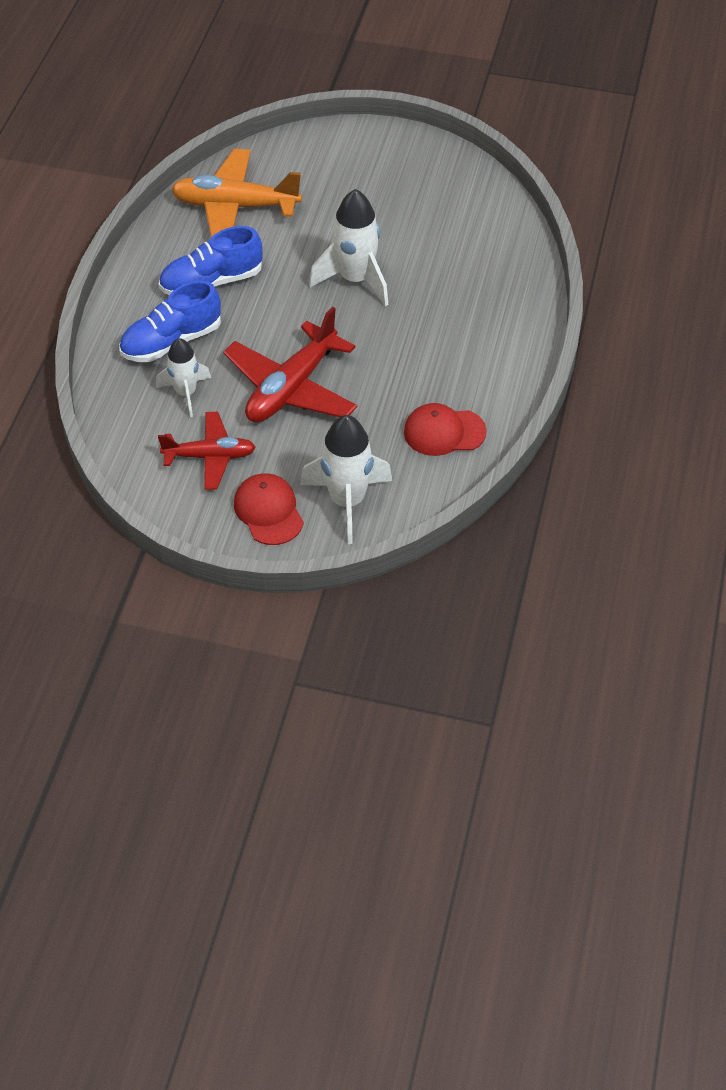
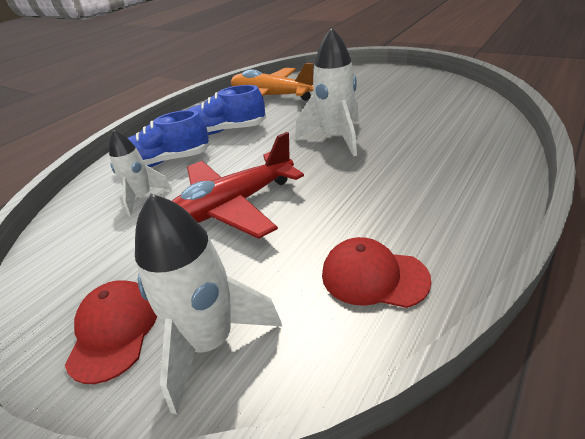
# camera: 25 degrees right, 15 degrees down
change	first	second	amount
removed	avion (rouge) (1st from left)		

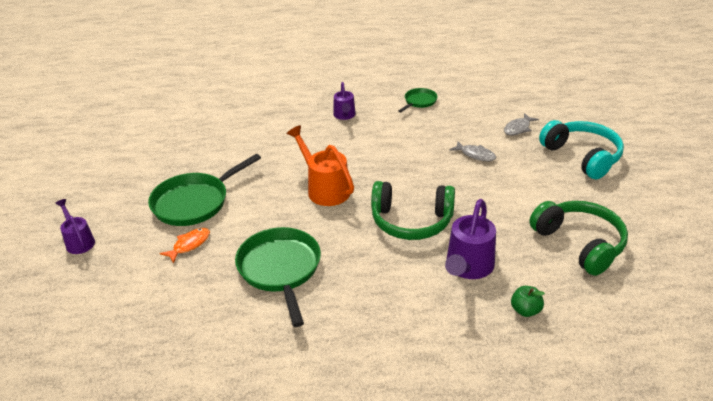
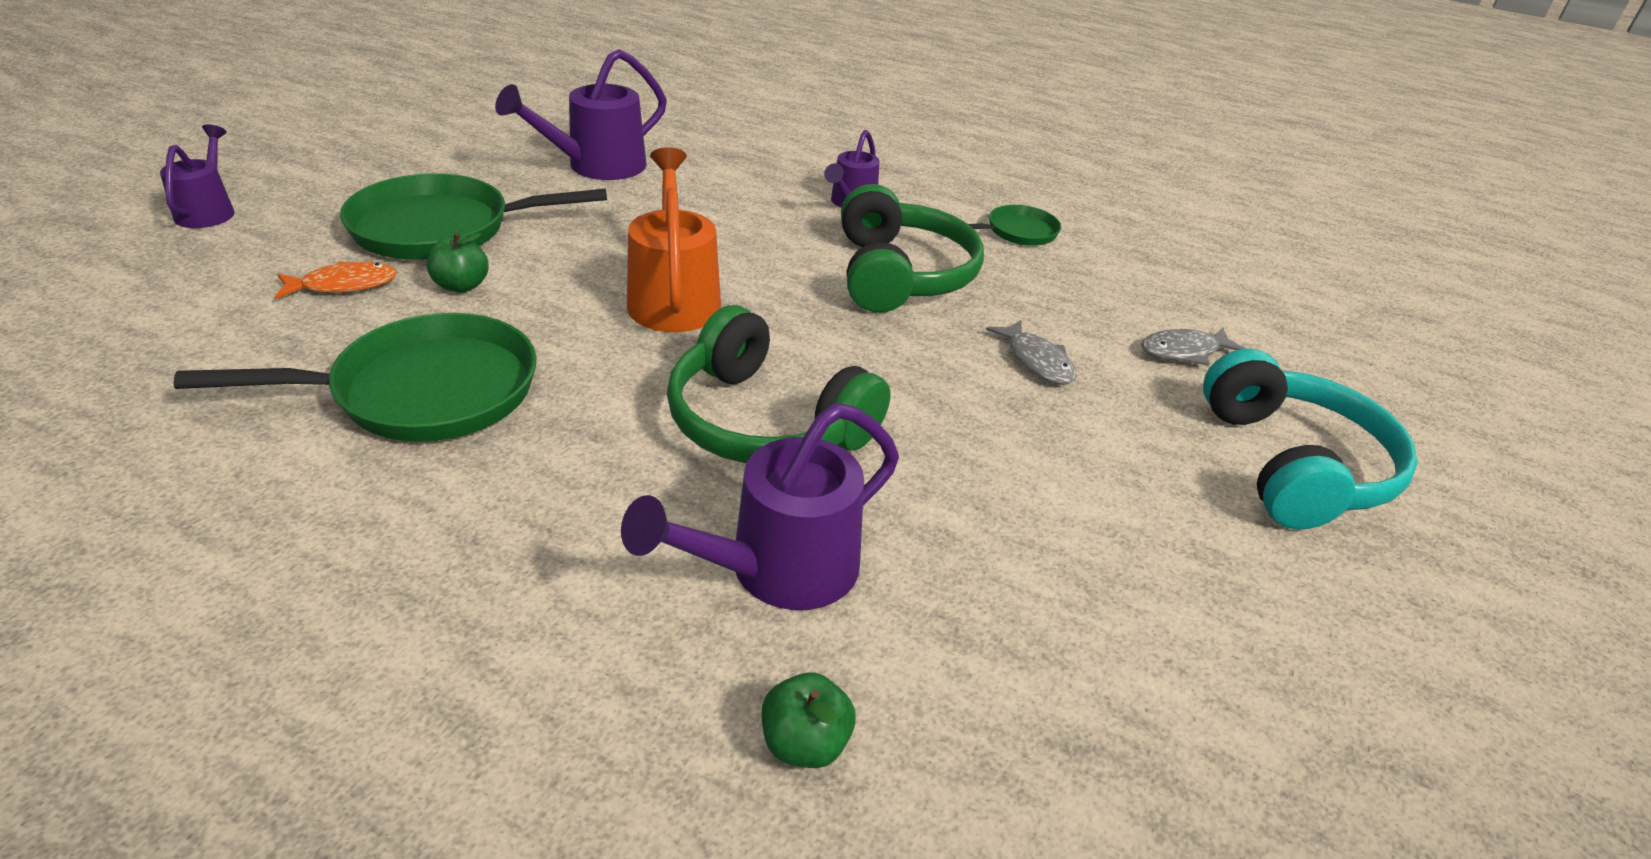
# camera: 25 degrees right, 0 degrees up
change	first	second	amount
turned	poêle (vert) (2nd from left in the first image)	poêle (vert) (1st from left)	60 degrees clockwise
moved	casque audio (vert) (2nd from left)		
added		pomme (vert) (1st from left)	
added		arrosoir (violet) (2nd from left)	

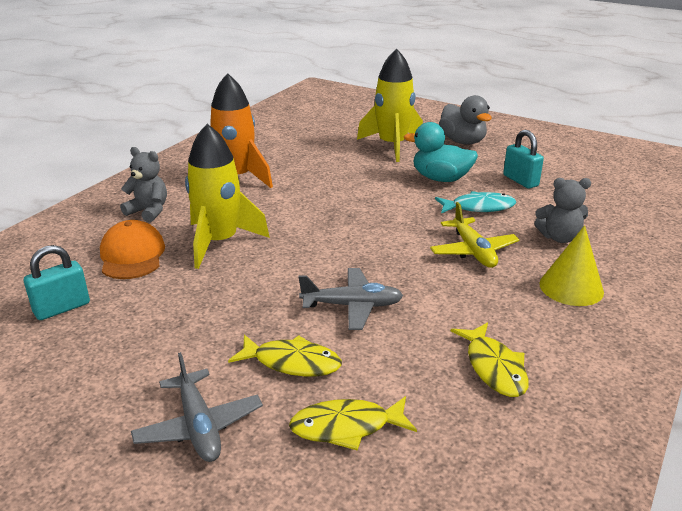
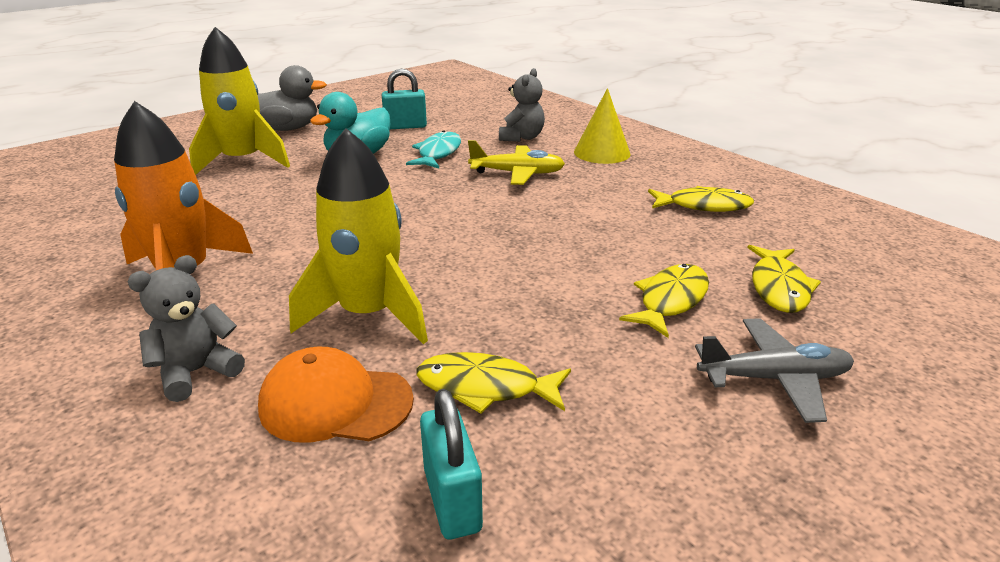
# camera: 70 degrees left, 0 degrees up
change	first	second	amount
removed	avion (gris) (2nd from left)		
added		poisson (jaune) (1st from left)	

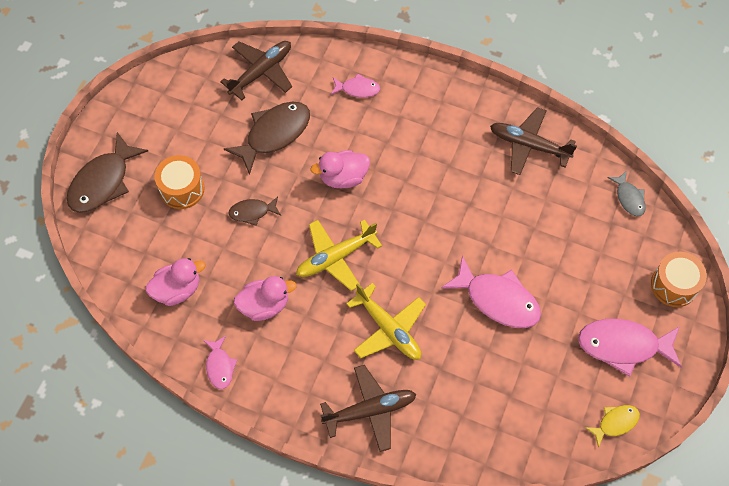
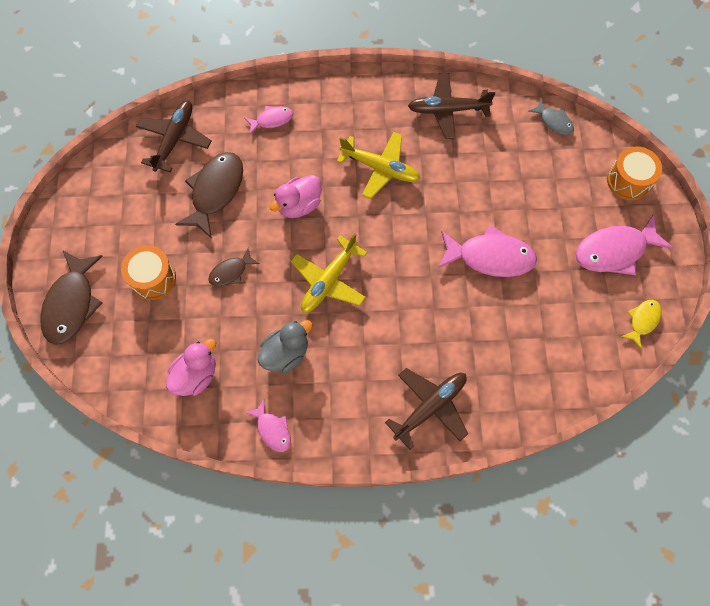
# camera: 25 degrees left, 5 degrees up
change	first	second	amount
recoloured	canard (rose) (2nd from left)	canard (gris)	
moved	avion (jaune) (2nd from left)		

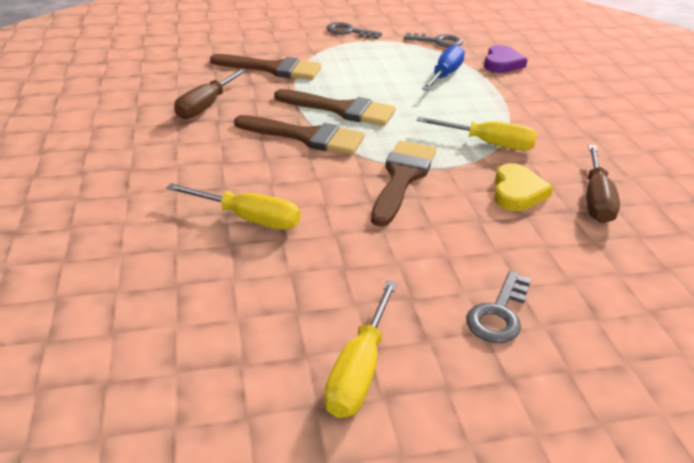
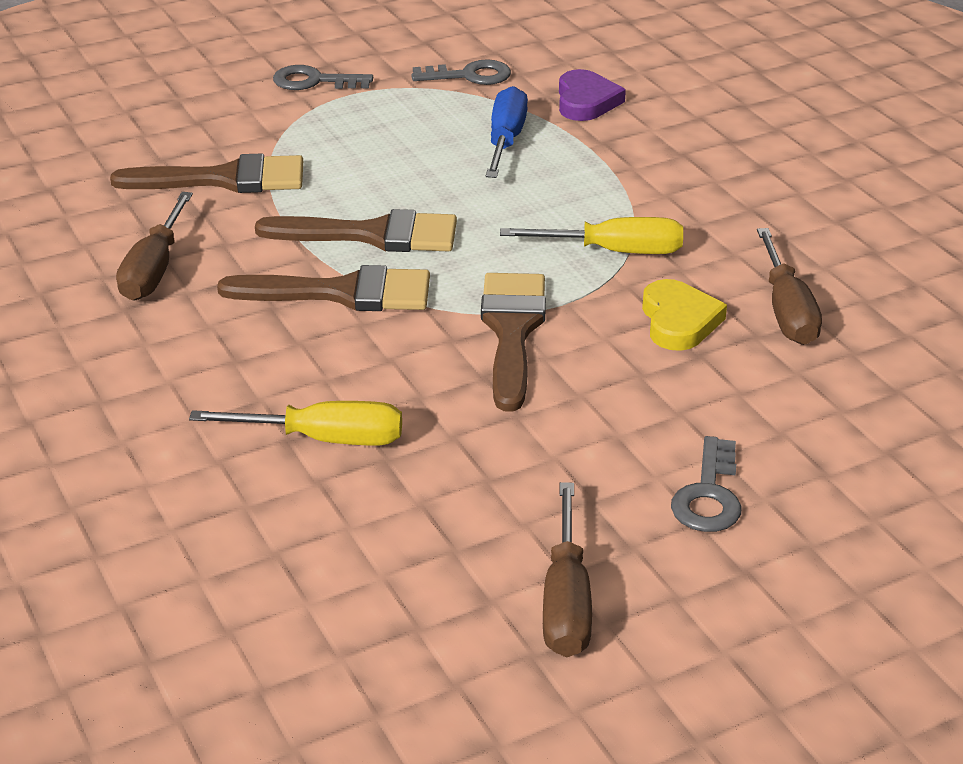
# camera: 15 degrees left, 0 degrees up
change	first	second	amount
recoloured	tournevis (jaune) (2nd from left)	tournevis (marron) (2nd from left)	

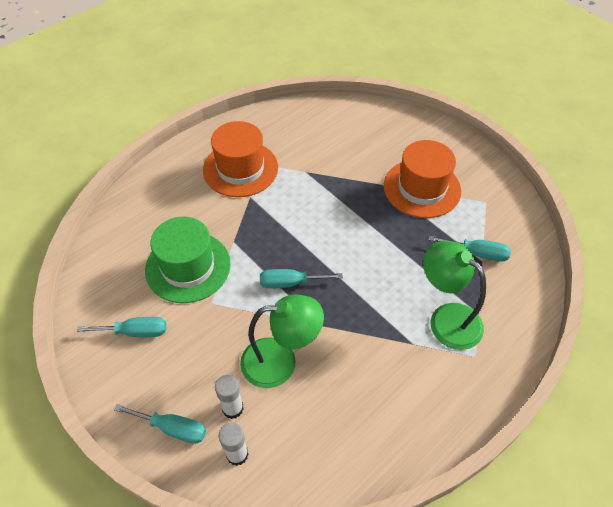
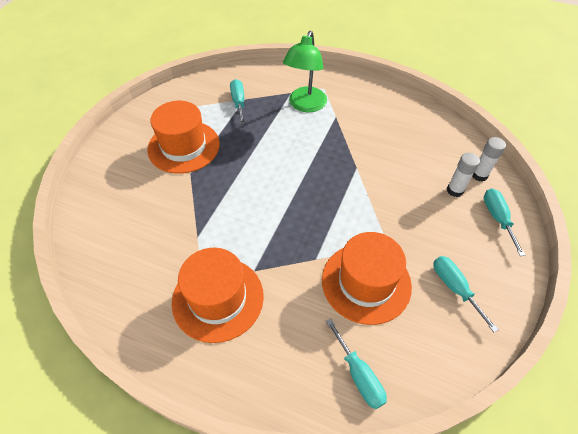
# camera: 115 degrees left, 0 degrees up
change	first	second	amount
recoloured	chapeau (vert)	chapeau (orange) (3rd from left)	
removed	lampe (vert) (1st from left)		
moved	tournevis (turquoise) (3rd from left in the first image)	tournevis (turquoise) (2nd from left)	

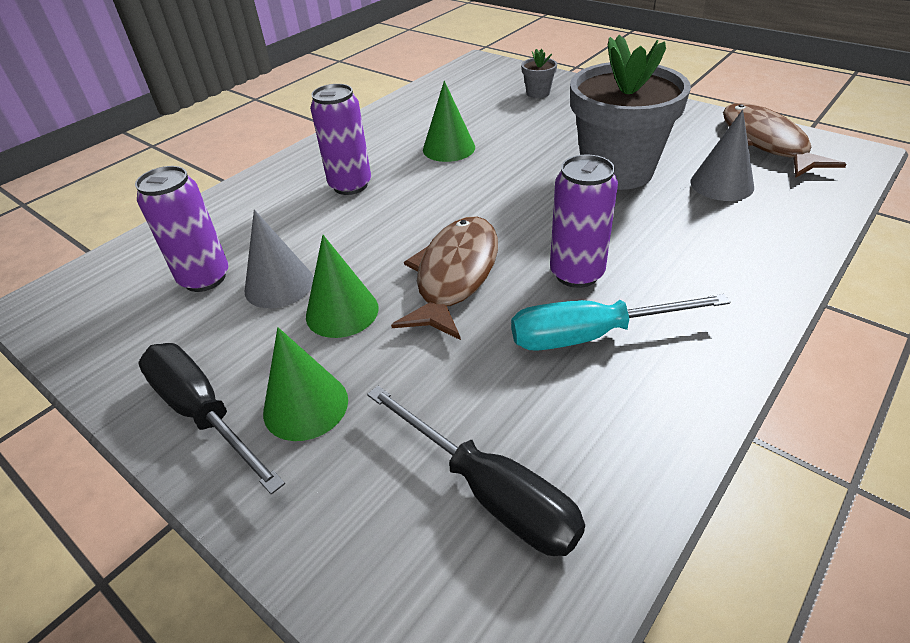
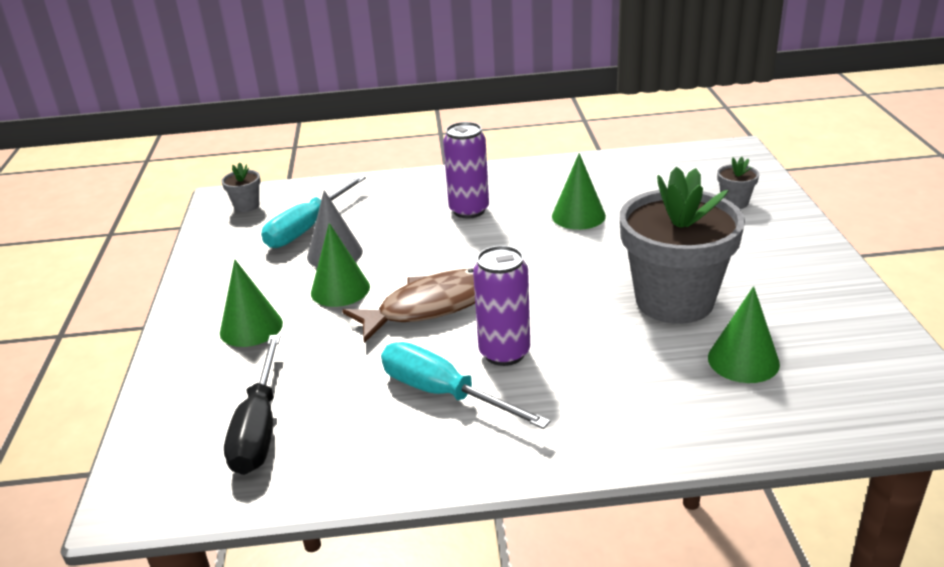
# camera: 45 degrees right, 10 degrees down
change	first	second	amount
replaced	canette (violet) (1st from left)	tournevis (turquoise) (1st from left)	
removed	tournevis (noir) (1st from left)		
recoloured	cône (gris) (2nd from left)	cône (vert) (4th from left)	
removed	poisson (marron) (2nd from left)		
added		pot de fleurs (gris) (1st from left)	

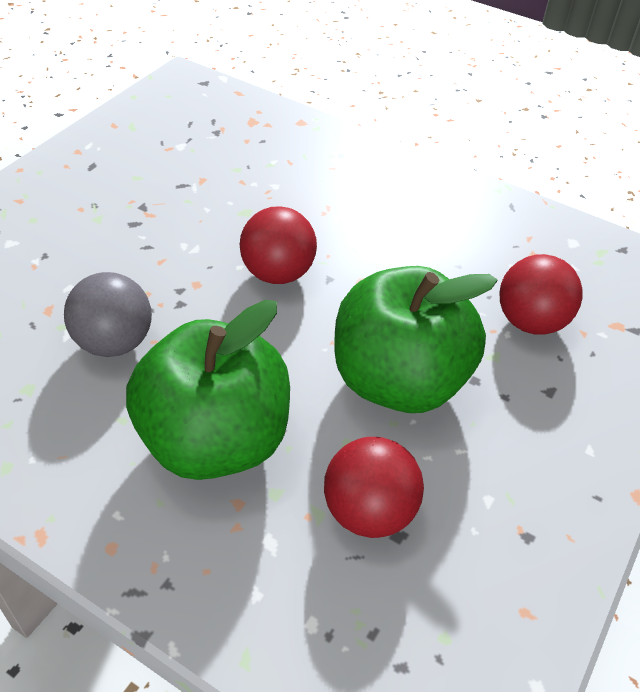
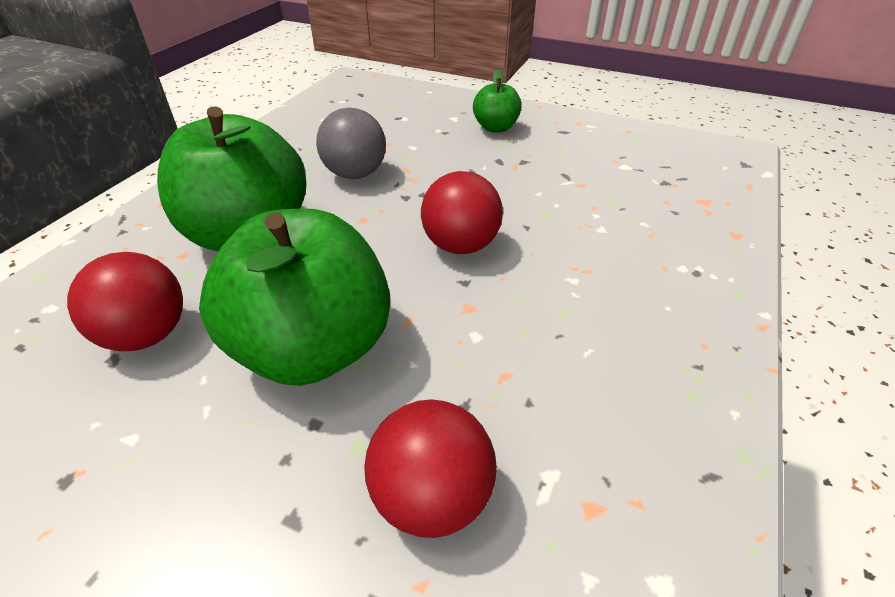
# camera: 85 degrees right, 5 degrees down
change	first	second	amount
added		pomme (vert) (3rd from left)	

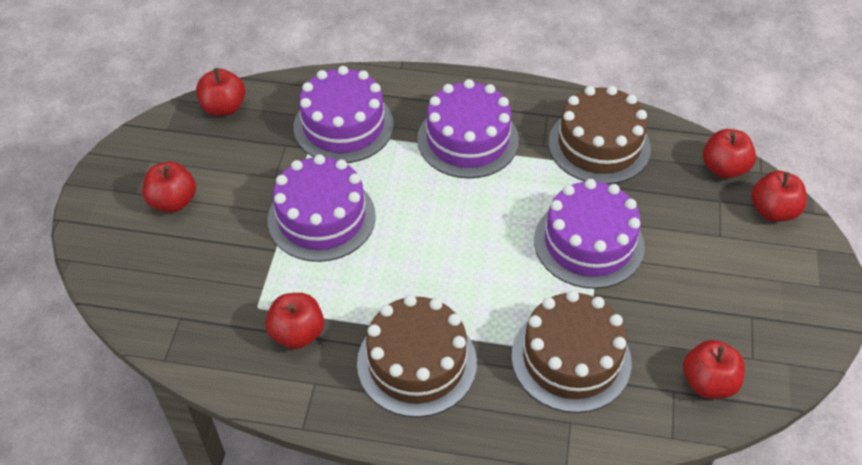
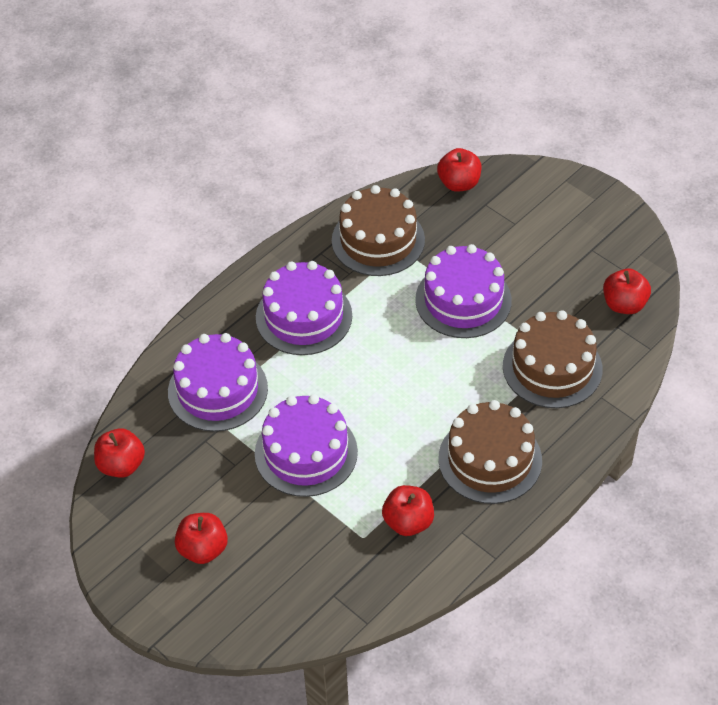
# camera: 55 degrees left, 0 degrees up
change	first	second	amount
removed	pomme (rouge) (6th from left)		

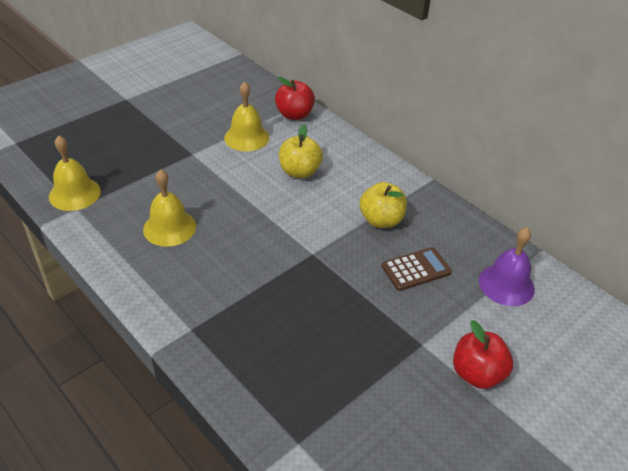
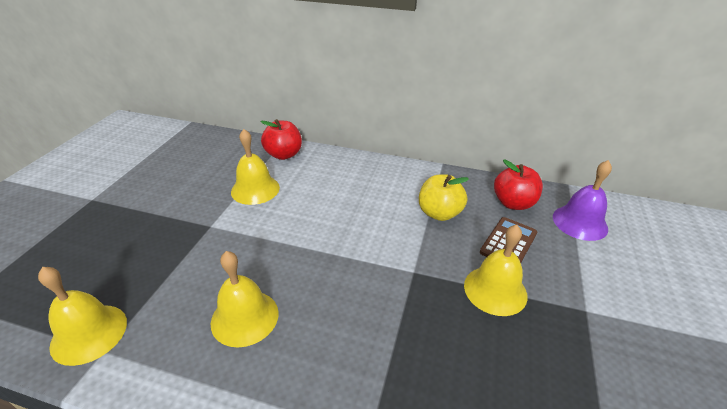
# camera: 30 degrees left, 5 degrees down
change	first	second	amount
removed	pomme (jaune) (1st from left)		
moved	pomme (rouge) (2nd from left)		
added		cloche (jaune) (4th from left)	

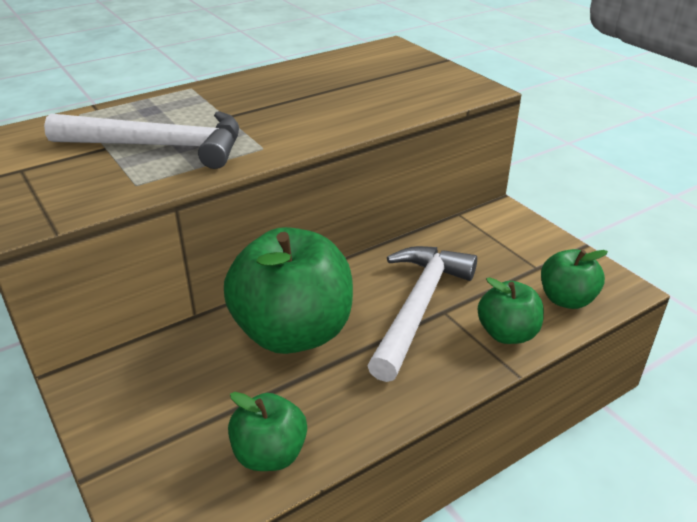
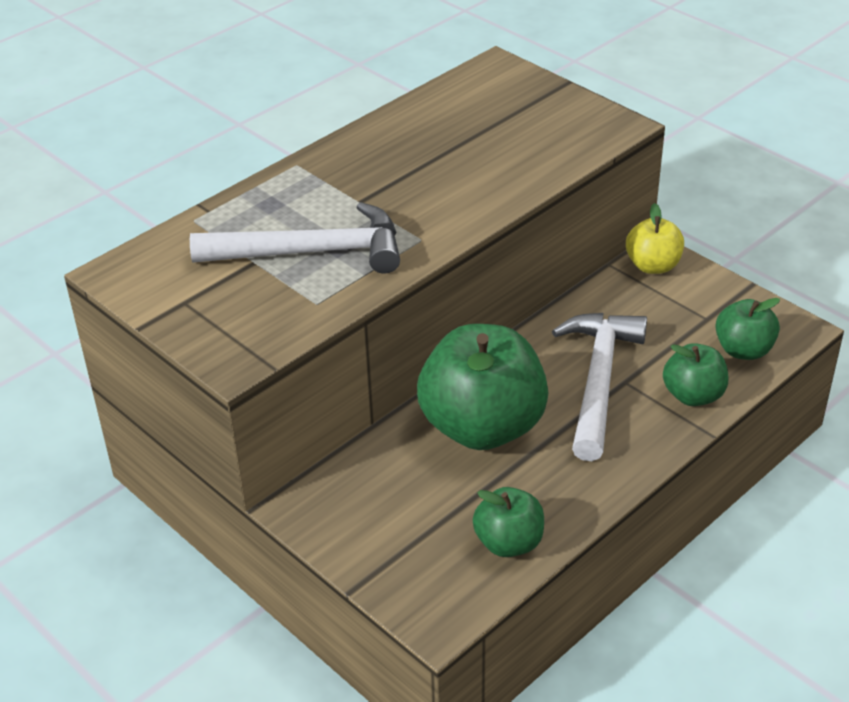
# camera: 10 degrees left, 5 degrees up
change	first	second	amount
added		pomme (jaune)	

